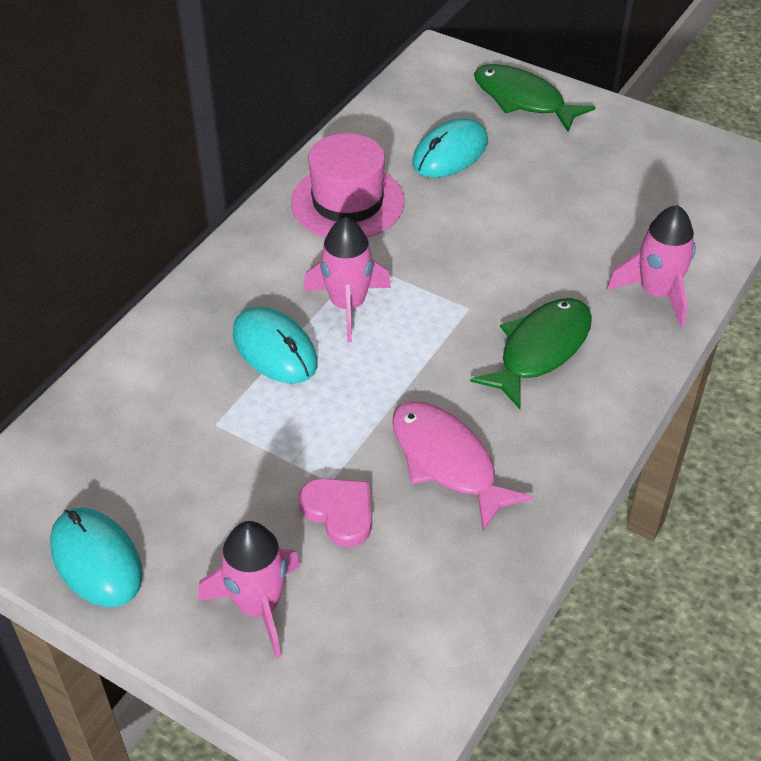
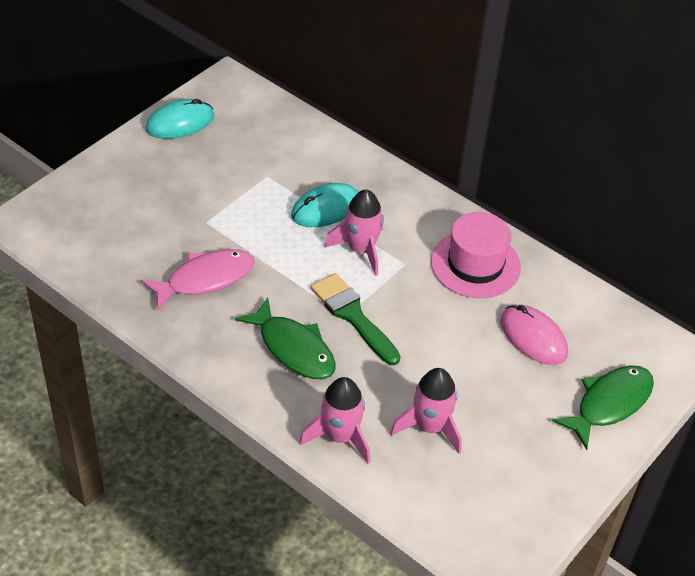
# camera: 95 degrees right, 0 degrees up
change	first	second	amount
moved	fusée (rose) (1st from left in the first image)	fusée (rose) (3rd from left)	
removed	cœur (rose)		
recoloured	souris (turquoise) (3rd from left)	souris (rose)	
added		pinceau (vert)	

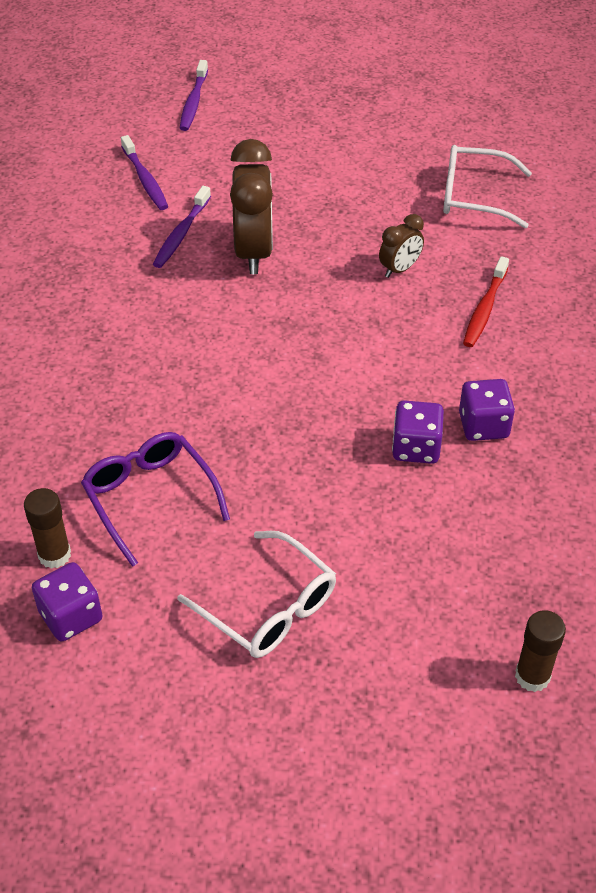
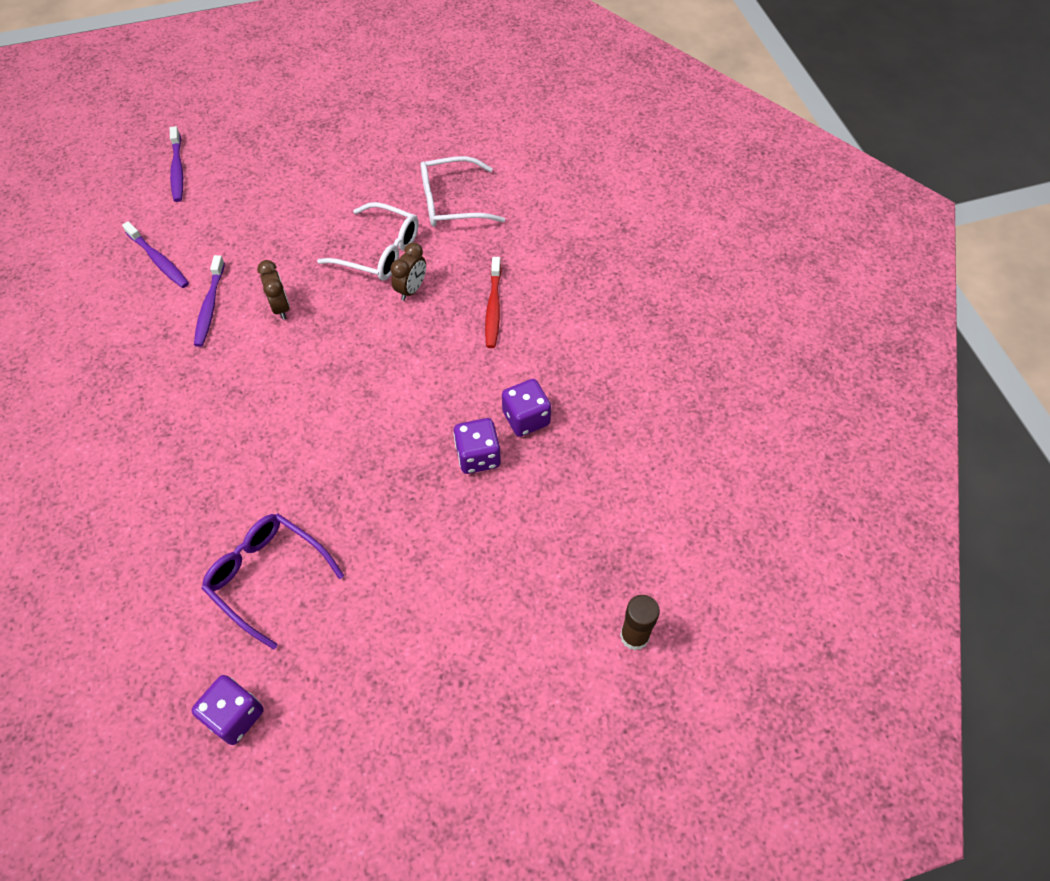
# camera: 20 degrees left, 10 degrees up
change	first	second	amount
removed	bâton de colle (marron) (1st from left)		
moved	lunettes (blanc) (1st from left)		
resized	réveil (marron) (1st from left)		x0.52

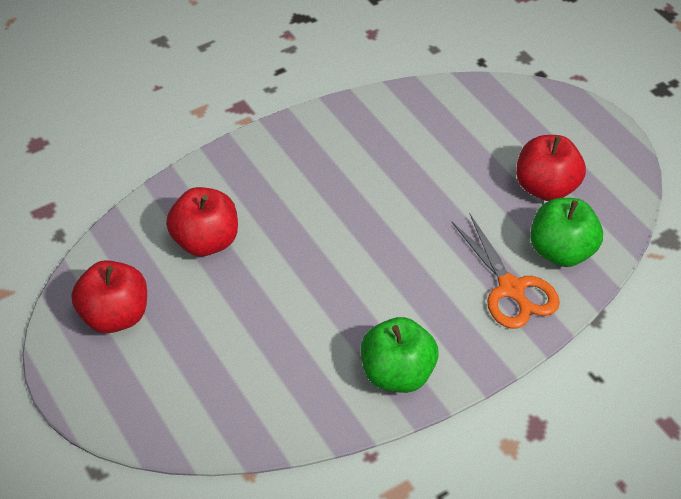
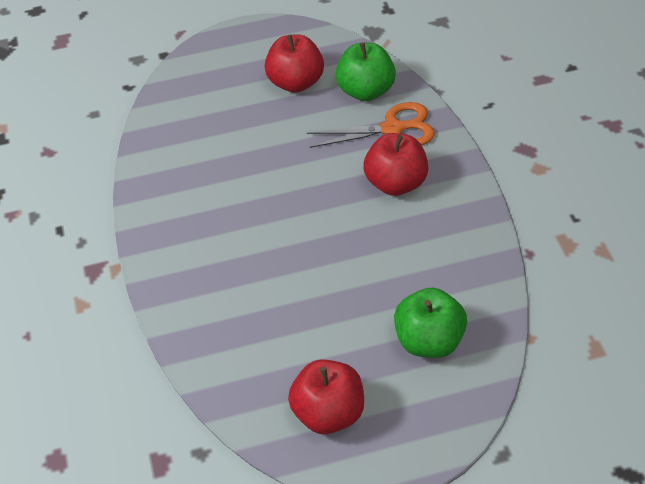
# camera: 70 degrees left, 0 degrees up
change	first	second	amount
moved	pomme (rouge) (2nd from left in the first image)	pomme (rouge) (3rd from left)	
moved	pomme (vert) (1st from left in the first image)	pomme (vert) (2nd from left)	

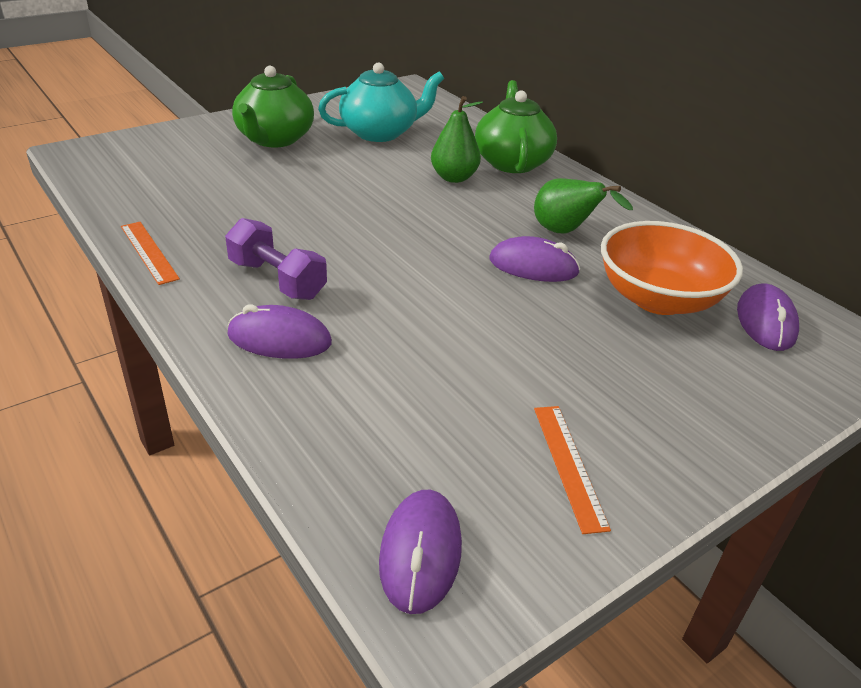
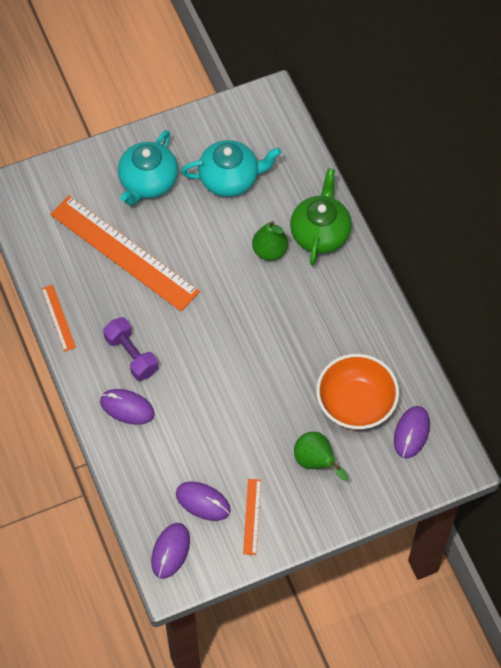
# camera: 15 degrees right, 25 degrees up
change	first	second	amount
recoloured	théière (vert) (1st from left)	théière (turquoise) (1st from left)	
moved	souris (violet) (3rd from left)		
moved	poire (vert) (2nd from left)		
added		règle (orange) (2nd from left)	

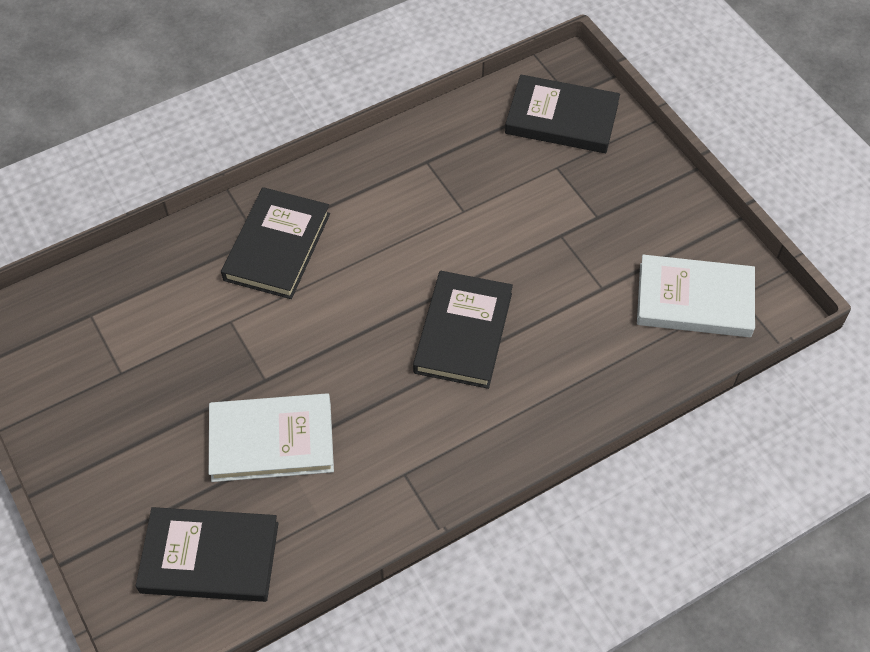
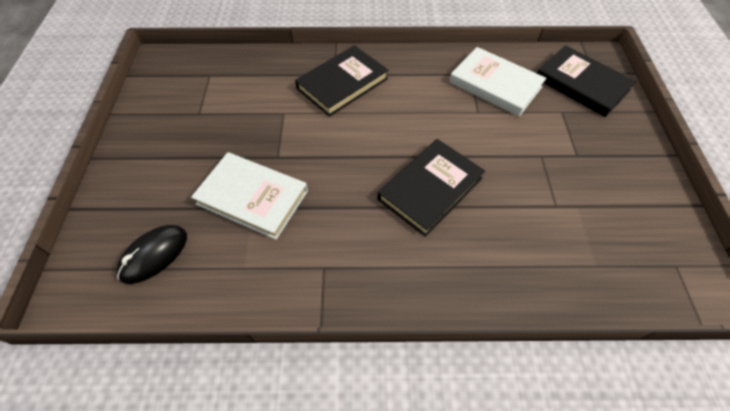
# camera: 30 degrees right, 0 degrees up
change	first	second	amount
replaced	livre (noir) (1st from left)	souris (noir)	
moved	livre (blanc) (2nd from left)		

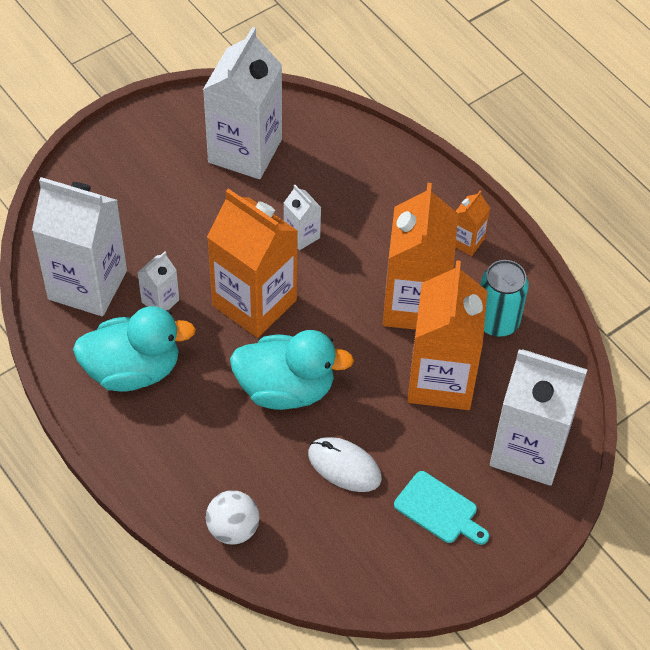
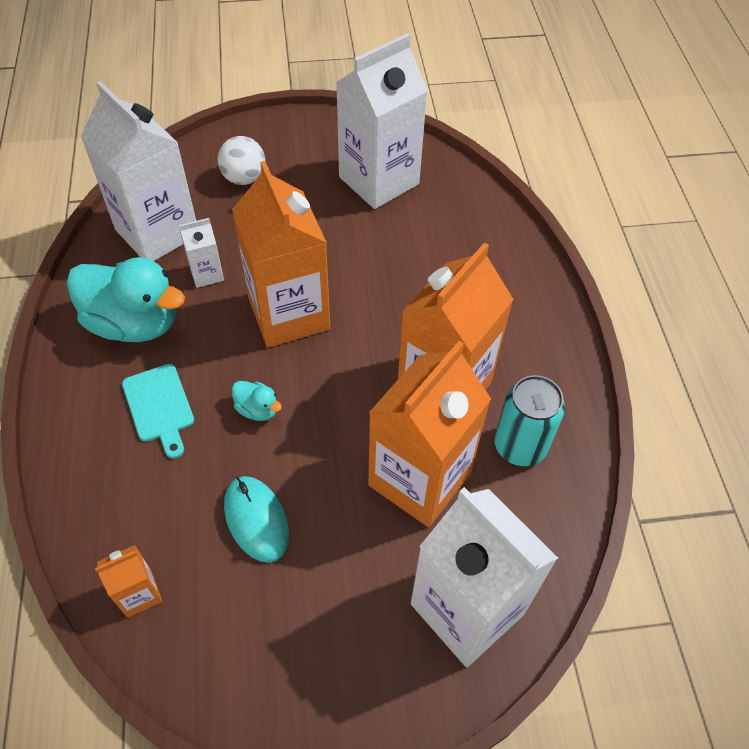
# camera: 30 degrees right, 0 degrees up
change	first	second	amount
moved	balle (blanc)		
resized	canard (turquoise) (2nd from left)		x0.43
removed	brique de lait (blanc) (4th from left)		
recoloured	souris (blanc)	souris (turquoise)	
moved	planche à découper (turquoise)		
moved	brique de lait (orange) (4th from left in the first image)	brique de lait (orange) (1st from left)	

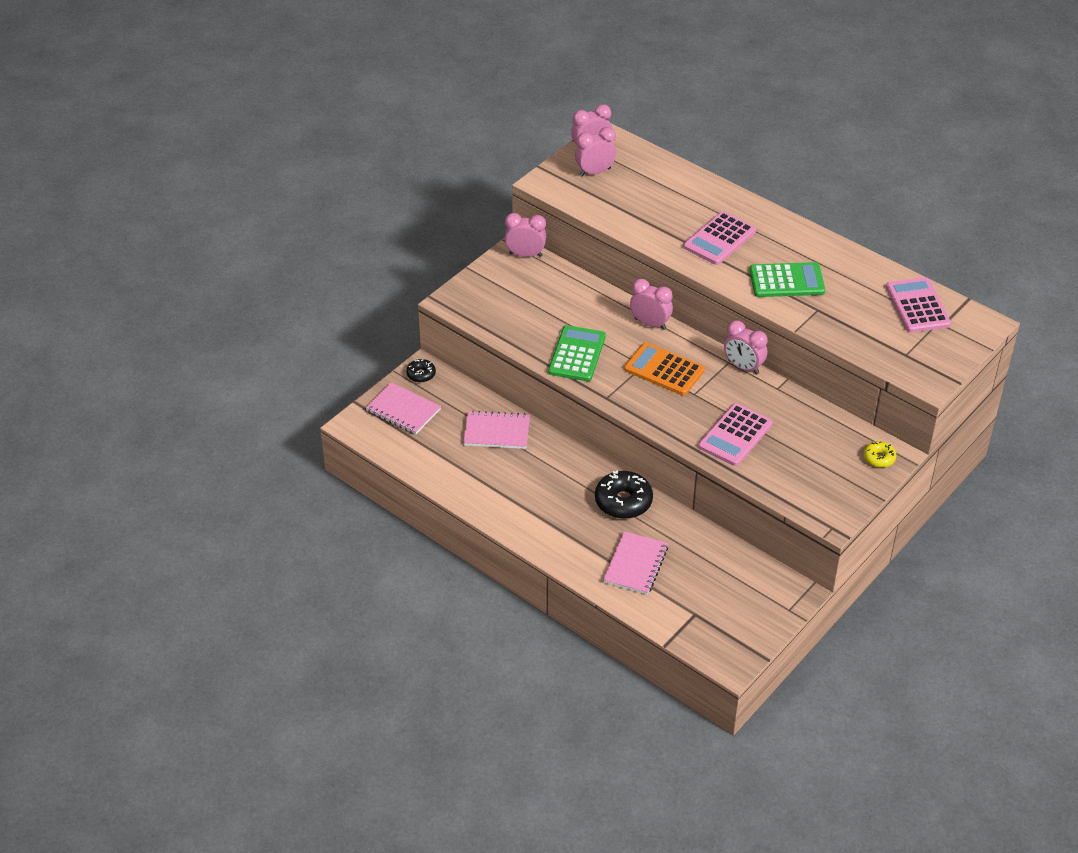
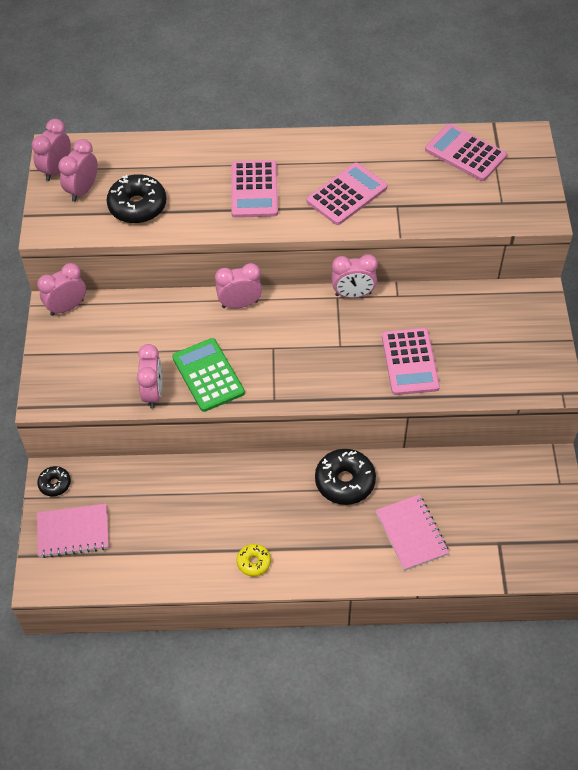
# camera: 40 degrees left, 10 degrees up
change	first	second	amount
removed	carnet (rose) (2nd from left)		
removed	calculatrice (orange)		
recoloured	calculatrice (vert) (2nd from left)	calculatrice (rose) (2nd from left)	
moved	beignet (jaune)		
added		beignet (noir) (2nd from left)	
added		réveil (rose) (4th from left)	

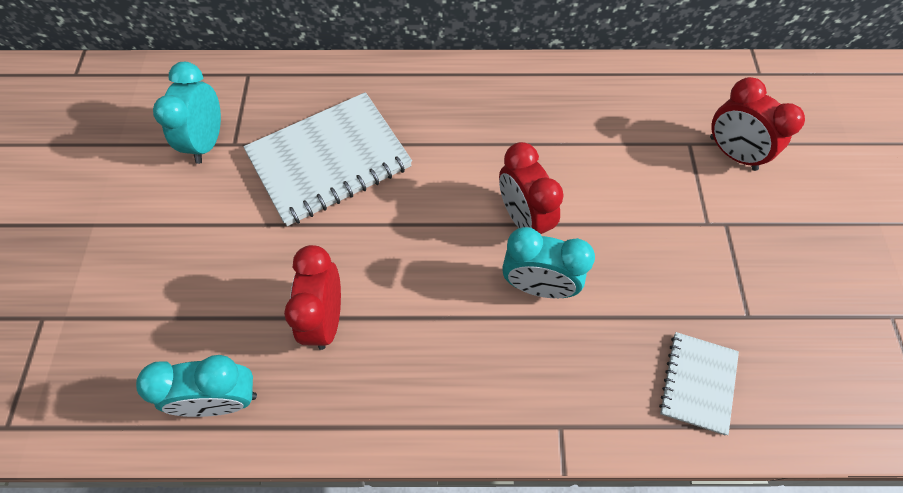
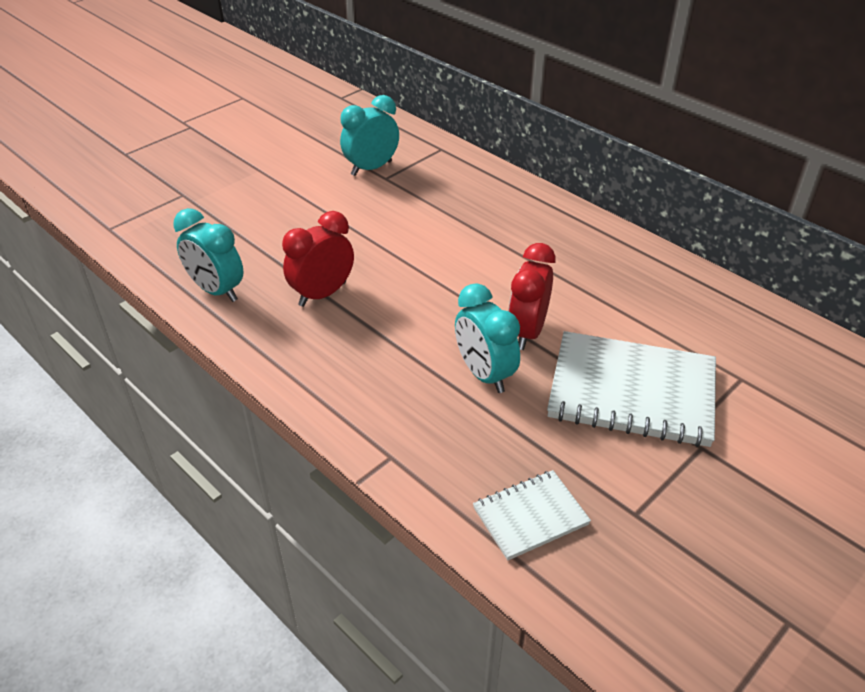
# camera: 45 degrees right, 20 degrees down
change	first	second	amount
moved	carnet (blanc) (1st from left in the first image)	carnet (blanc) (2nd from left)	
removed	réveil (rouge) (3rd from left)		

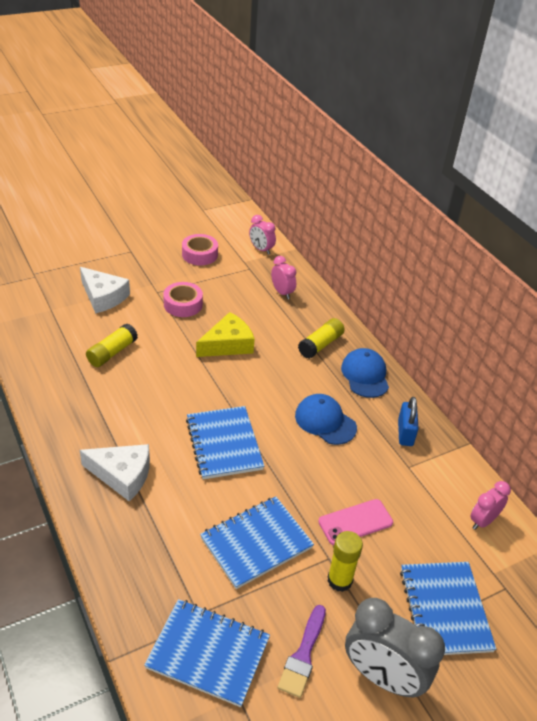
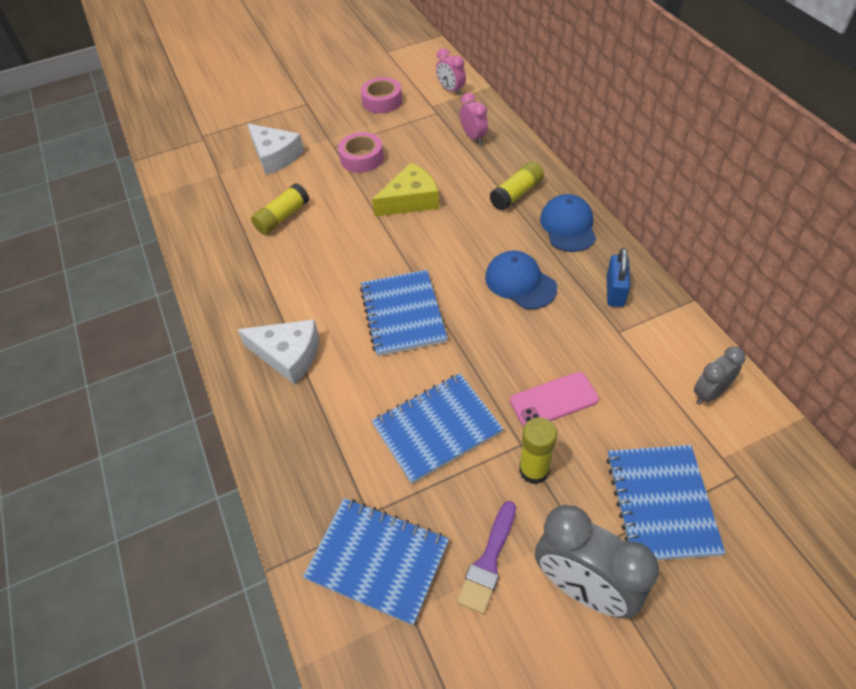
# camera: 10 degrees right, 10 degrees up
change	first	second	amount
recoloured	réveil (rose) (3rd from left)	réveil (gris) (2nd from left)	

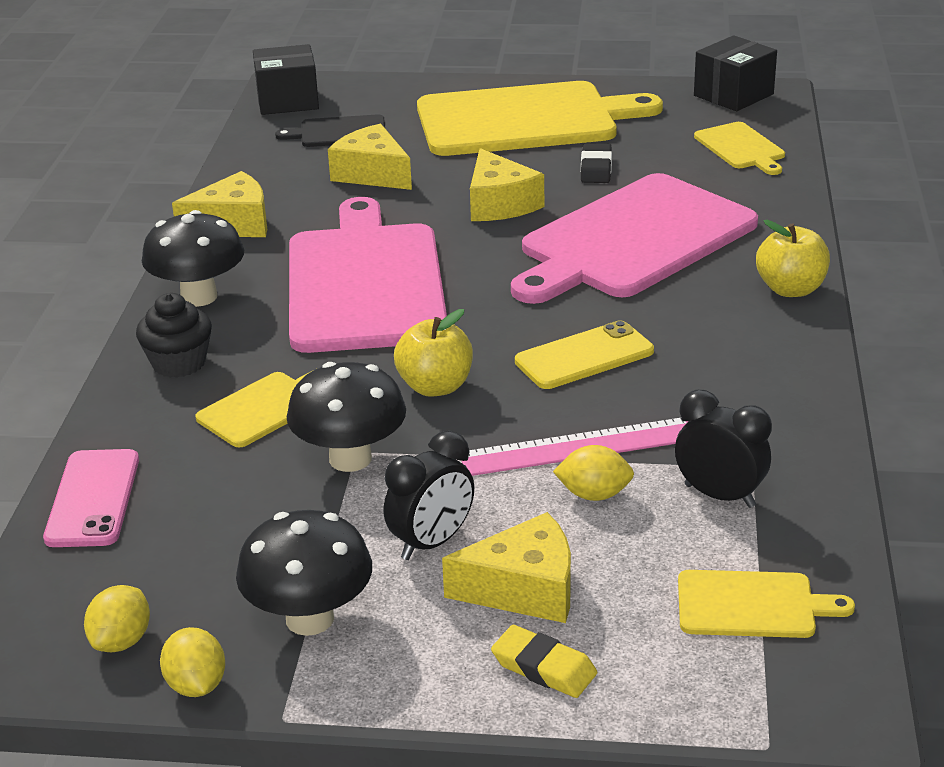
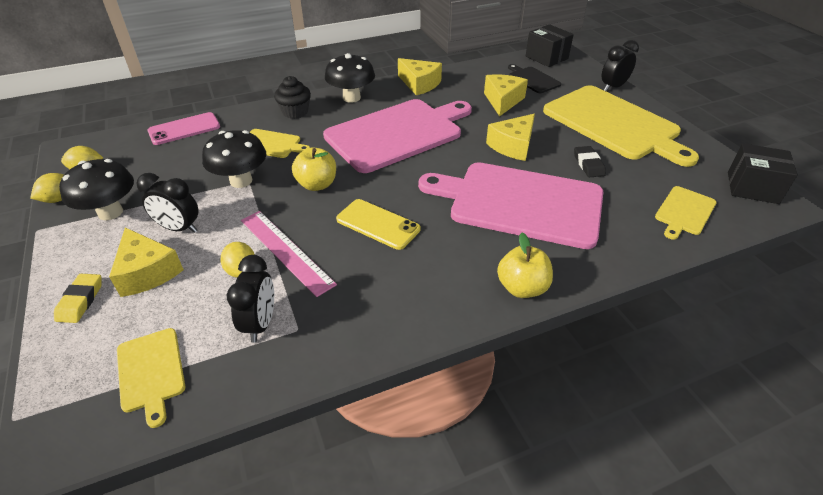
# camera: 60 degrees right, 10 degrees up
change	first	second	amount
turned	gomme (noir)		75 degrees counterclockwise
added		réveil (noir) (3rd from left)	

